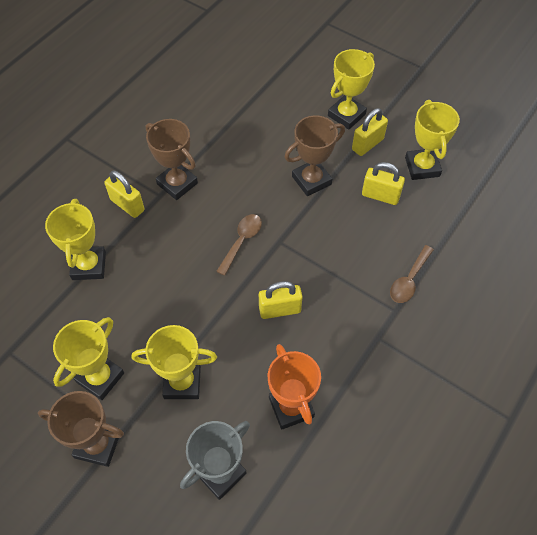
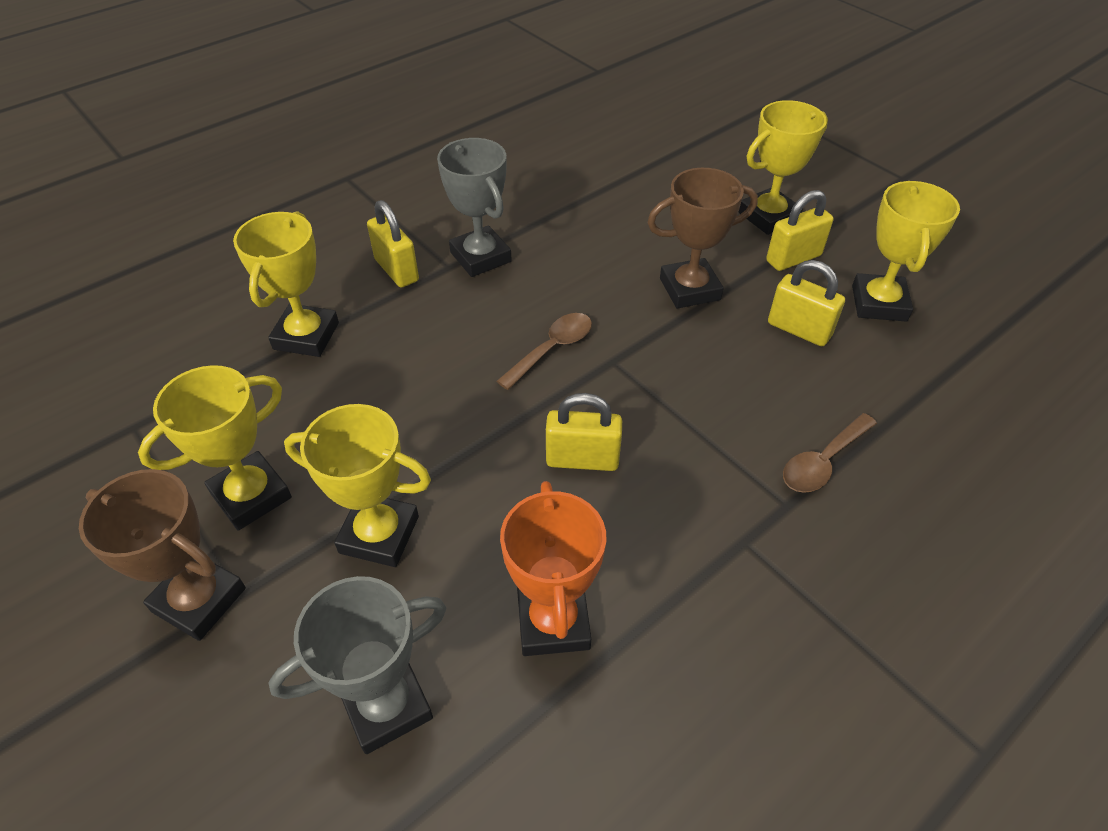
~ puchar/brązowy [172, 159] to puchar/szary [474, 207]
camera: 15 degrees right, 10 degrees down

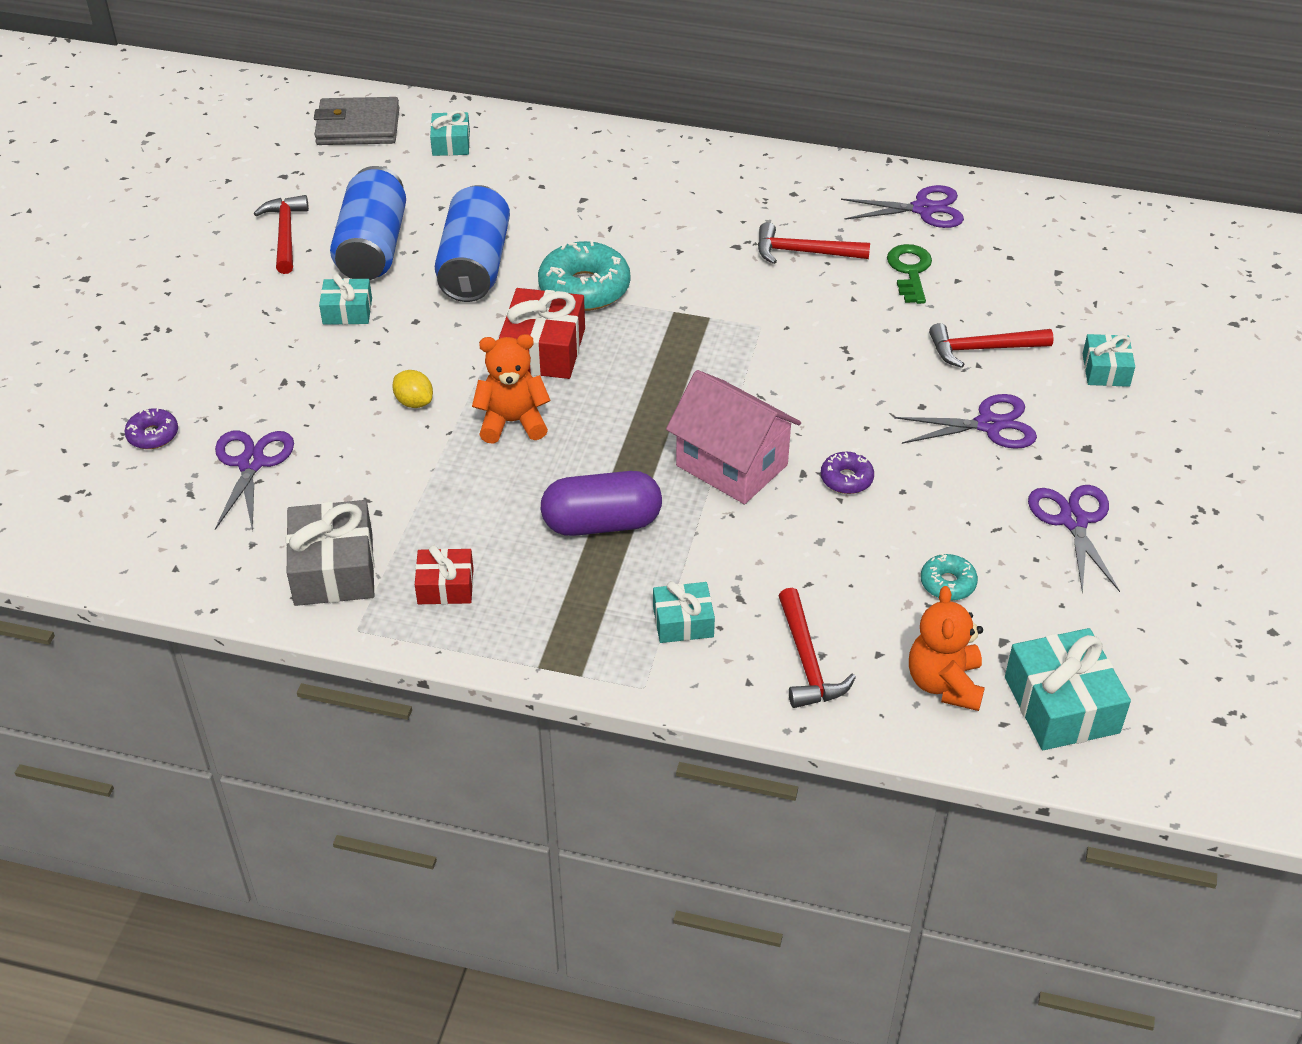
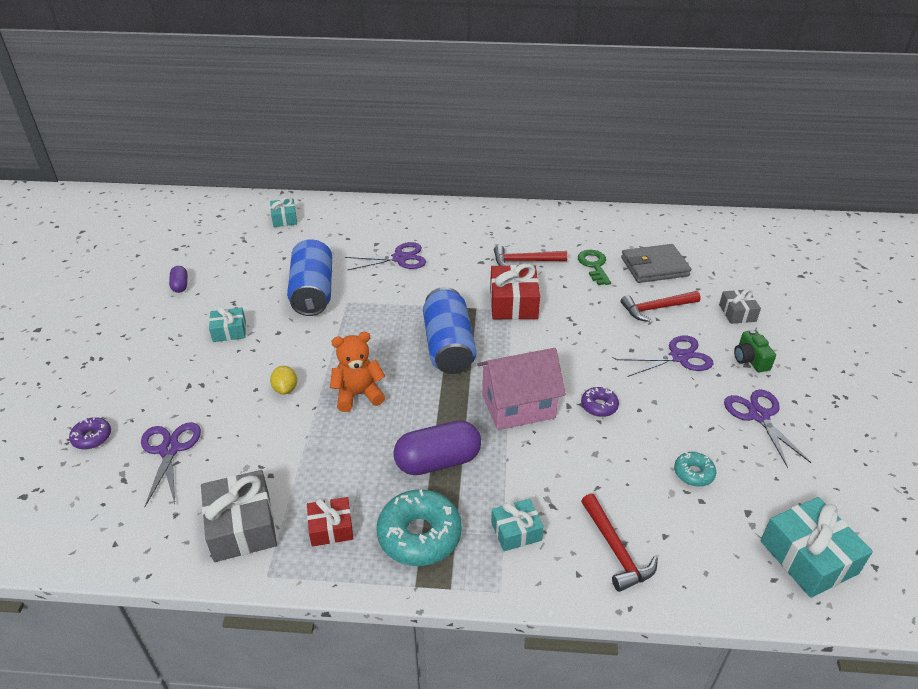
~ młotek/czerwony [281, 234] to kapsułka/fioletowy [178, 279]
~ cytryna/żółty [412, 389] = [283, 380] 45 degrees clockwise
~ nożyczki/fioletowy [902, 206] to [385, 256]
~ donut/turkusowy [584, 275] to [419, 527]
~ puszka/niebieski [368, 223] to [450, 330]
~ domek/różowy [733, 437] = [521, 389] 45 degrees counterclockwise
~ prezent/czerwony [542, 333] to [515, 292]
~ portfel/szary [356, 121] to [656, 263]
~ prezent/turkusowy [1109, 360] to prezent/szary [740, 306]
+ aparat fotograficzny/zielony [755, 351]
- miś/pomarańczowy [947, 648]
camera: 10 degrees left, 5 degrees down

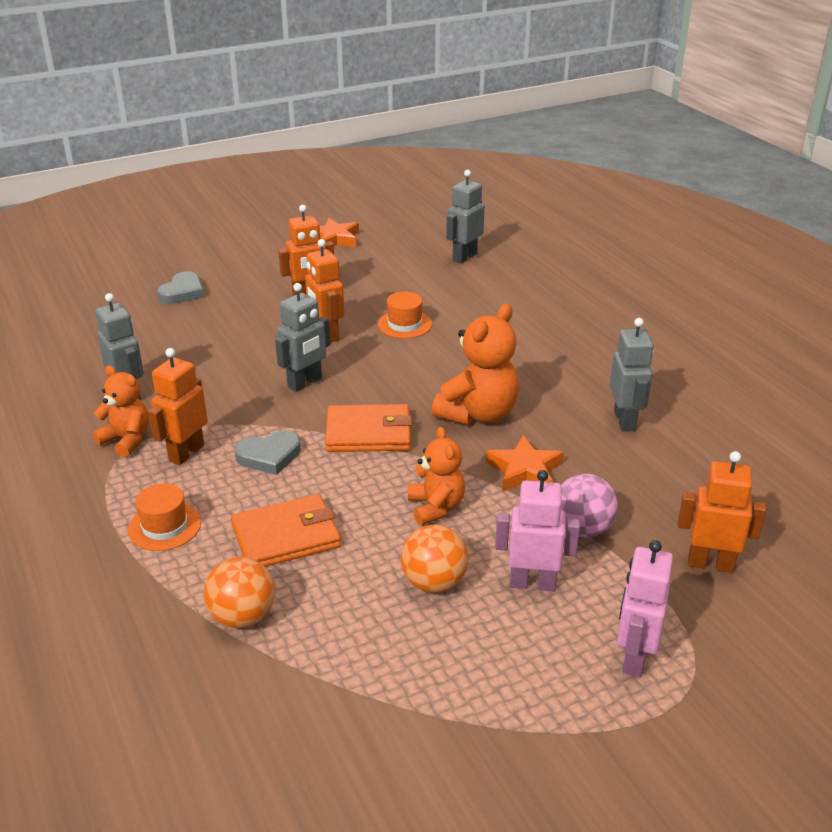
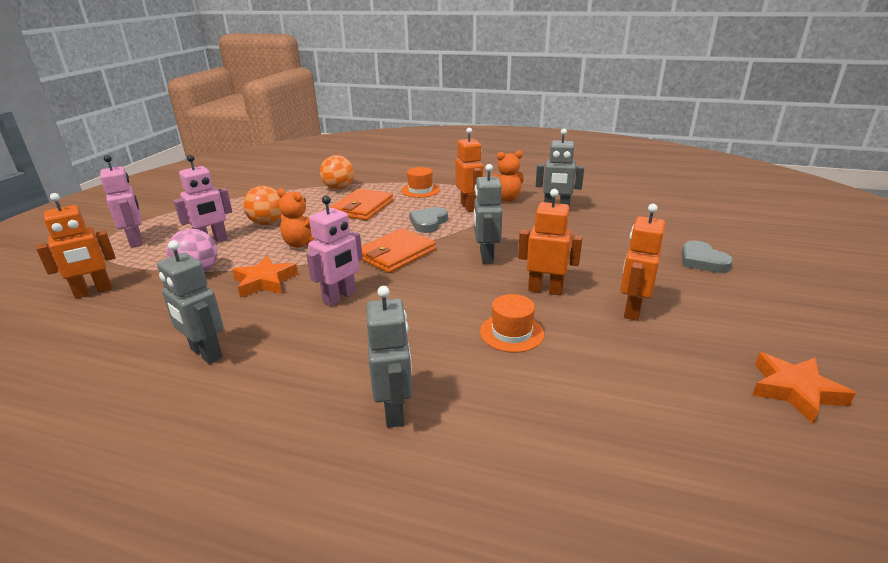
~ miś/pomarańczowy [475, 364] to robot/różowy [334, 251]
~ robot/szary [465, 217] to [389, 357]
camera: 135 degrees right, 5 degrees down

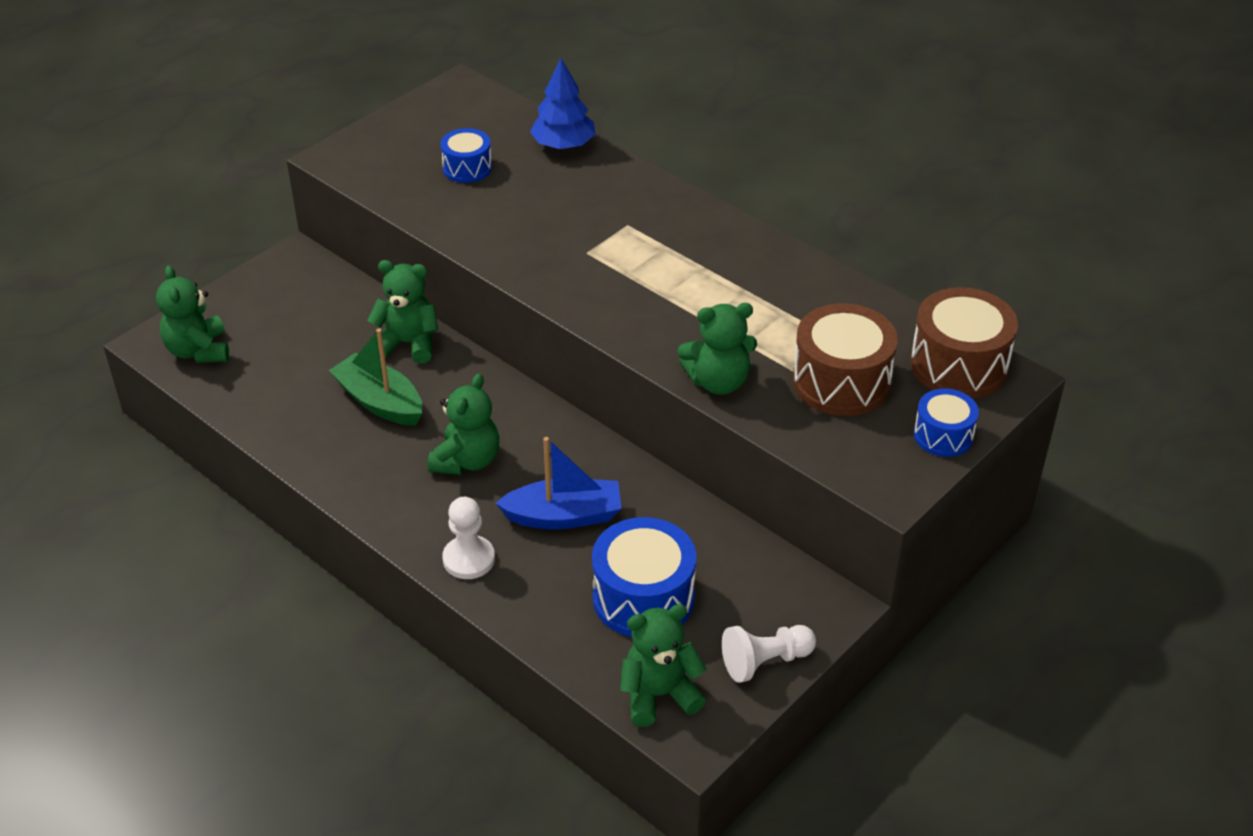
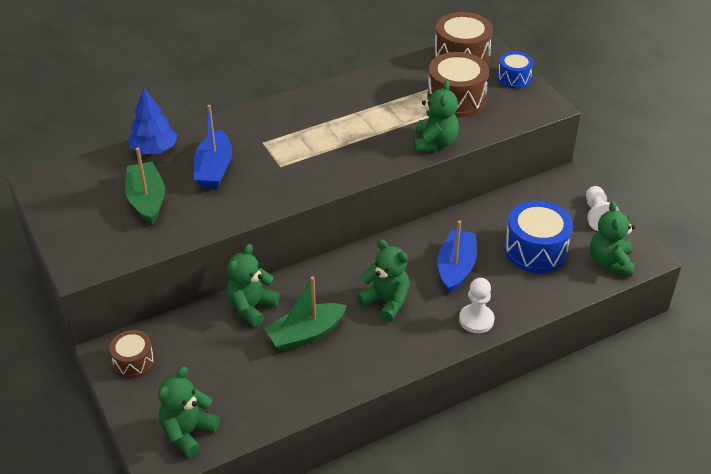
+ bęben/brązowy [131, 354]
~ bęben/niebieski [466, 155] to łódka/zielony [145, 186]
~ miś/zielony [192, 314] = [189, 411] 120 degrees clockwise
+ łódka/niebieski [213, 147]
camera: 70 degrees left, 0 degrees up

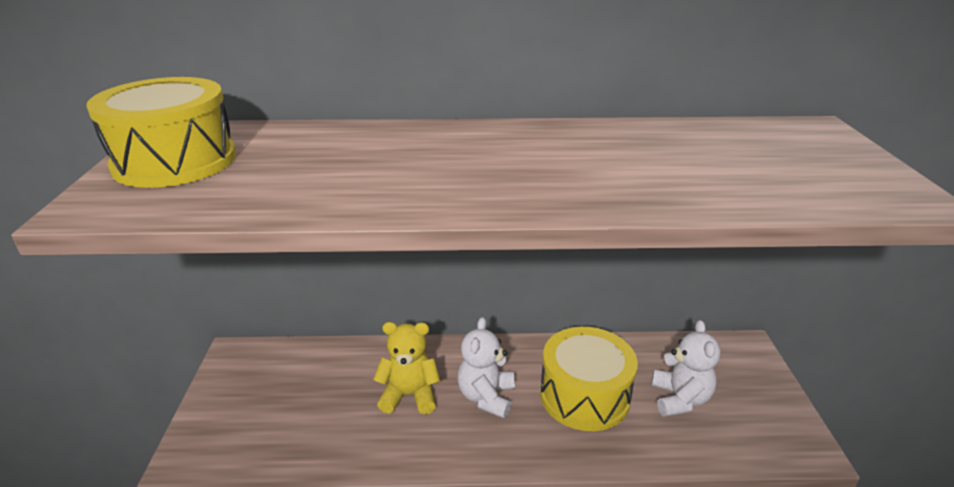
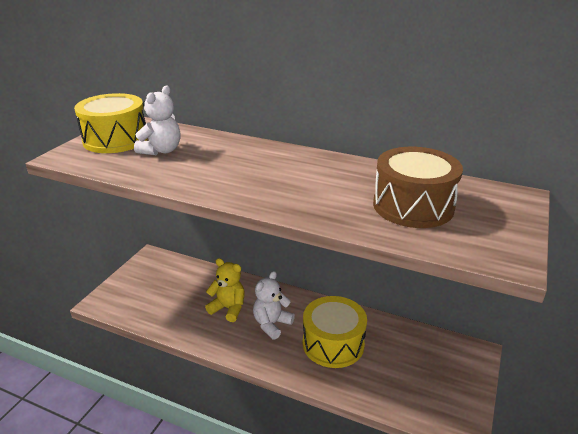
~ miś/biały [686, 368] to [157, 120]
+ bęben/brązowy [418, 187]
camera: 25 degrees right, 0 degrees up

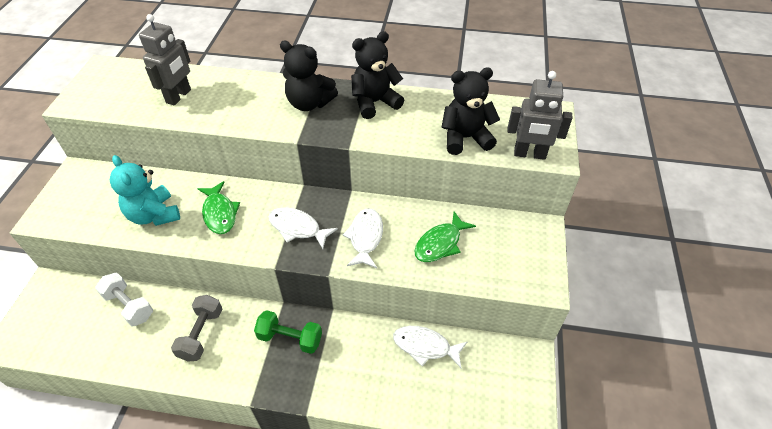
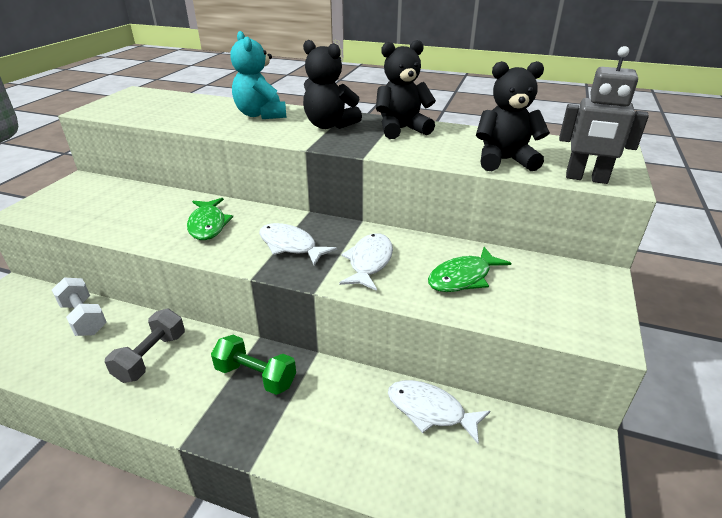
~ miś/turkusowy [145, 190] to [258, 75]
- robot/szary [165, 60]
camera: 10 degrees right, 15 degrees down

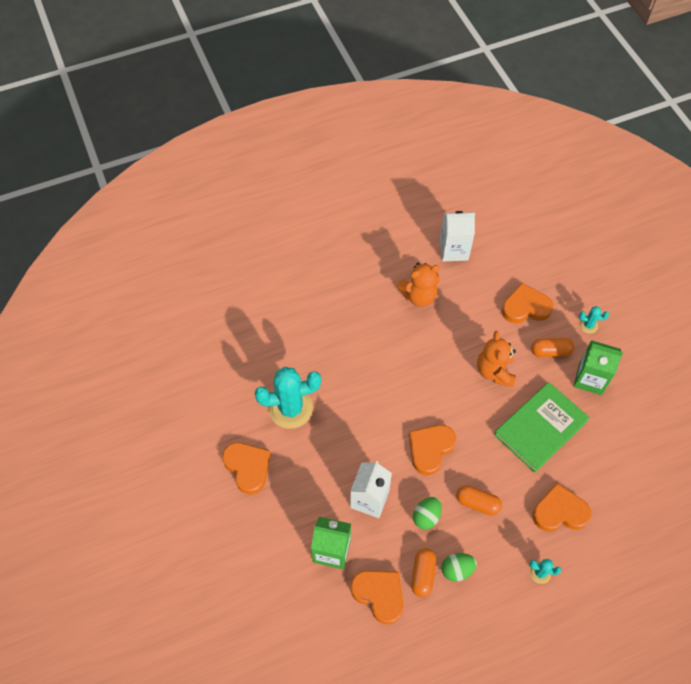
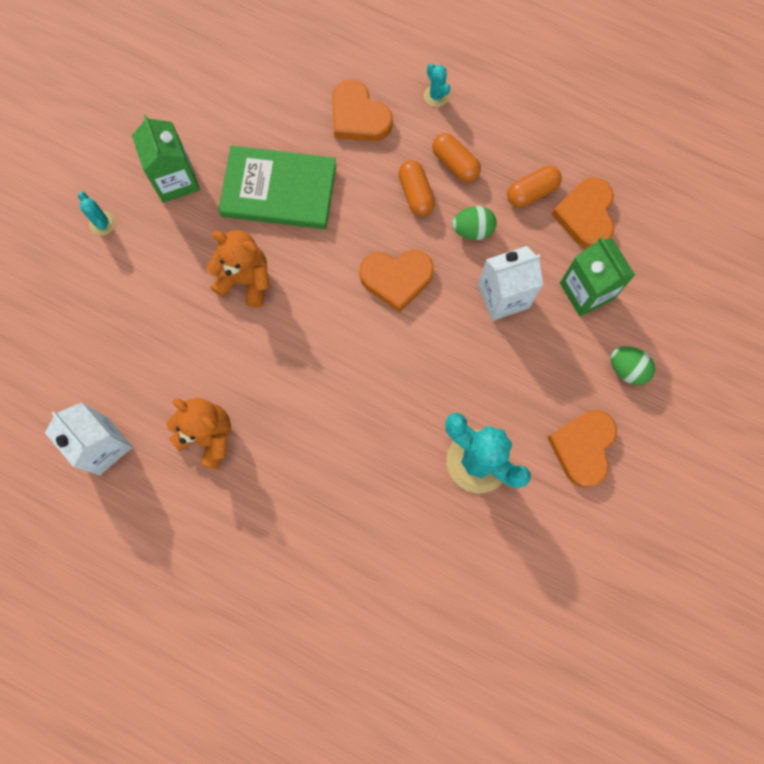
~ miś/pomarańczowy [496, 359] = [237, 268] 120 degrees counterclockwise
~ kapsułka/pomarańczowy [552, 347] to [456, 157]
~ jajko/zielony [459, 567] to [633, 365]
- serce/pomarańczowy [527, 303]
camera: 130 degrees left, 15 degrees up

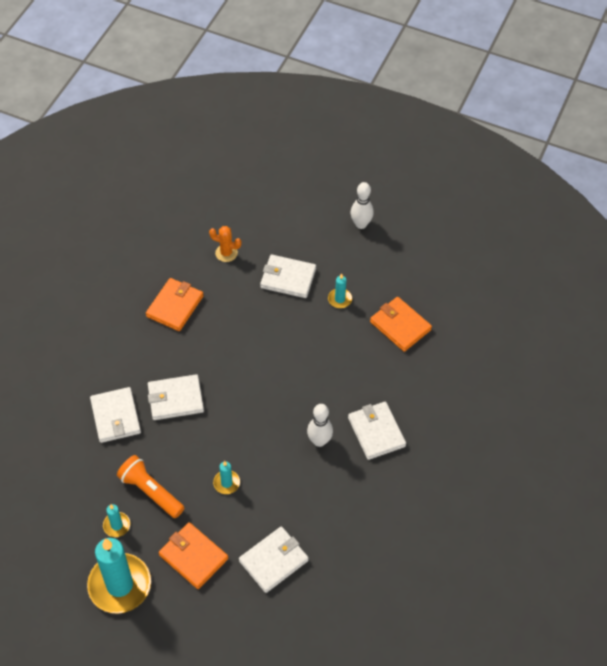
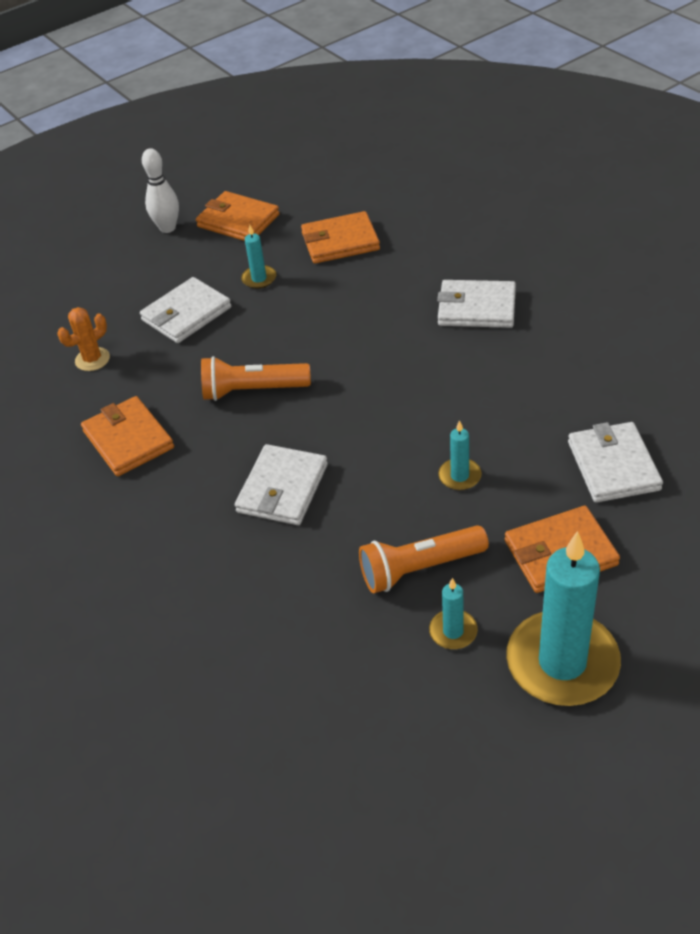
+ portfel/pomarańczowy [237, 216]
+ latarka/pomarańczowy [256, 378]
- portfel/biały [115, 415]
- kręgiel/biały [320, 425]
camera: 55 degrees left, 10 degrees down

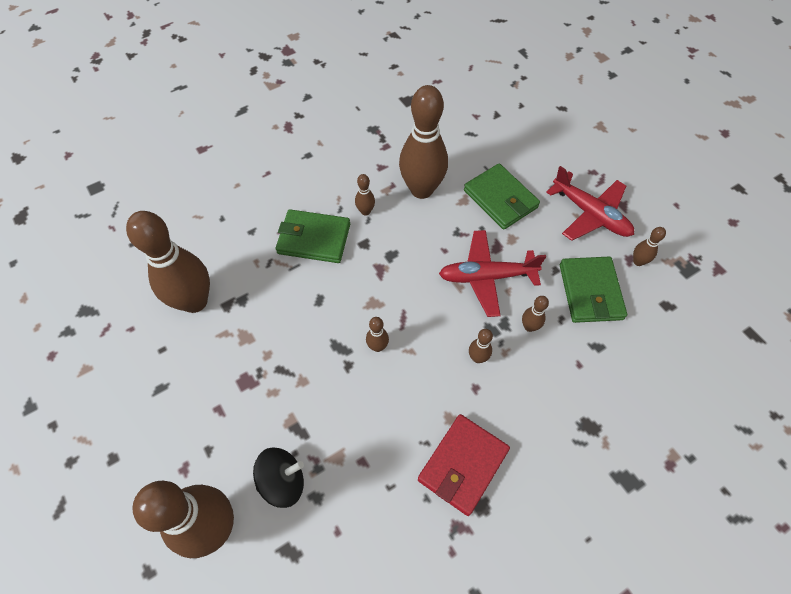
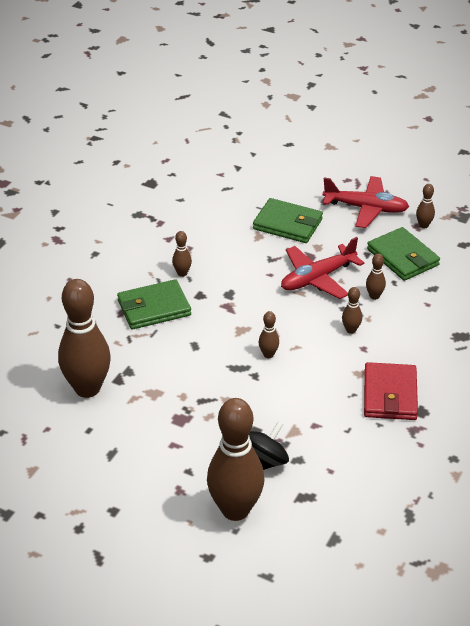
- kręgiel/brązowy [423, 142]
camera: 30 degrees left, 20 degrees down

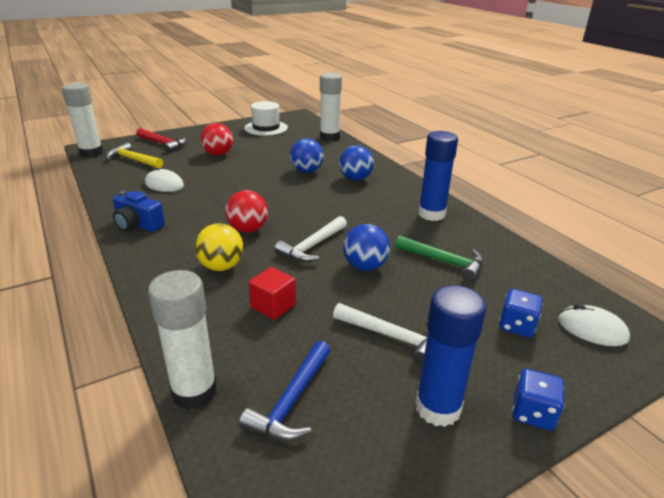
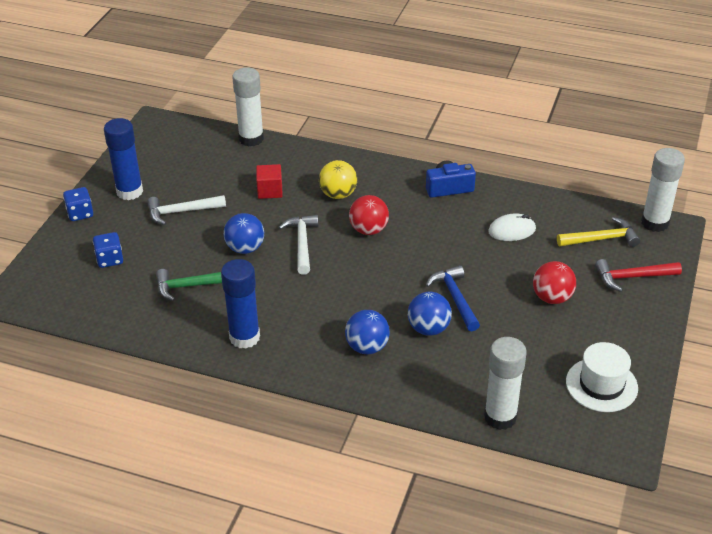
~ młotek/niebieski [285, 390] to [453, 298]
- myszka/biały [594, 325]
camera: 140 degrees right, 10 degrees up

